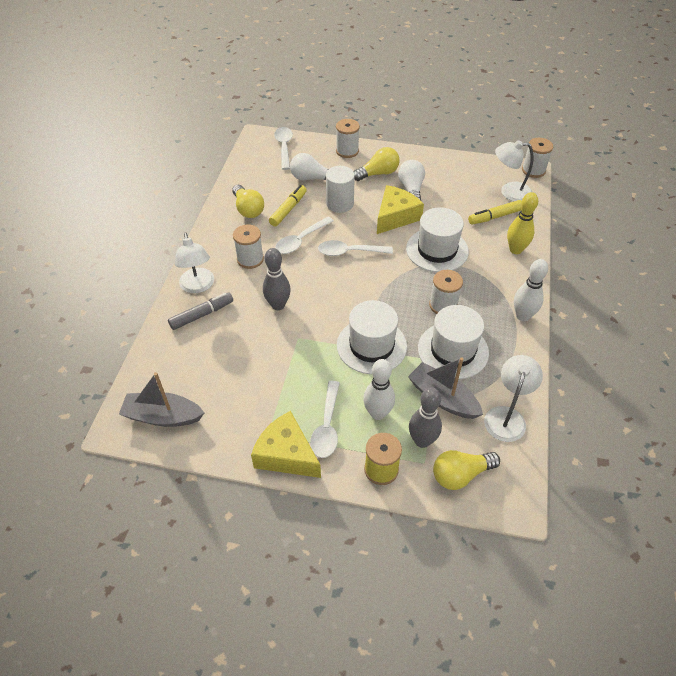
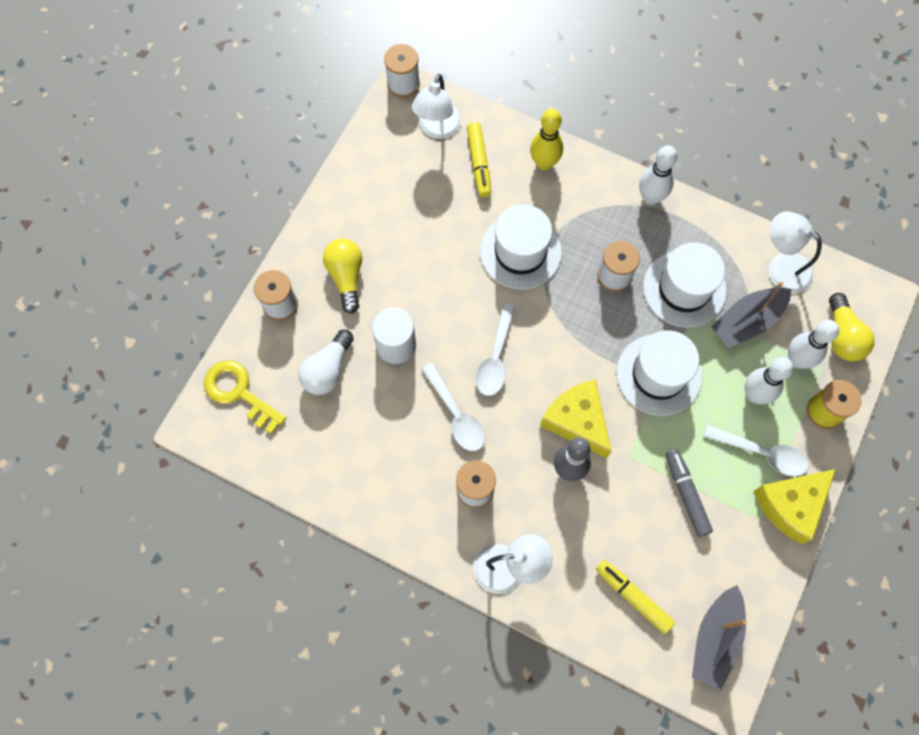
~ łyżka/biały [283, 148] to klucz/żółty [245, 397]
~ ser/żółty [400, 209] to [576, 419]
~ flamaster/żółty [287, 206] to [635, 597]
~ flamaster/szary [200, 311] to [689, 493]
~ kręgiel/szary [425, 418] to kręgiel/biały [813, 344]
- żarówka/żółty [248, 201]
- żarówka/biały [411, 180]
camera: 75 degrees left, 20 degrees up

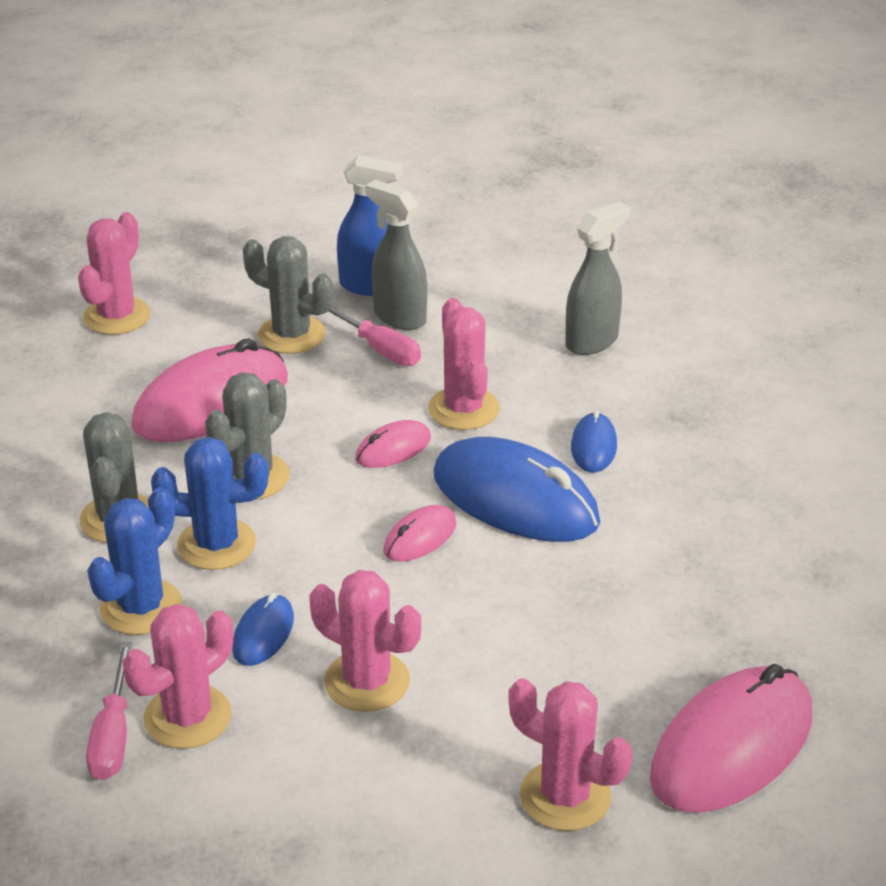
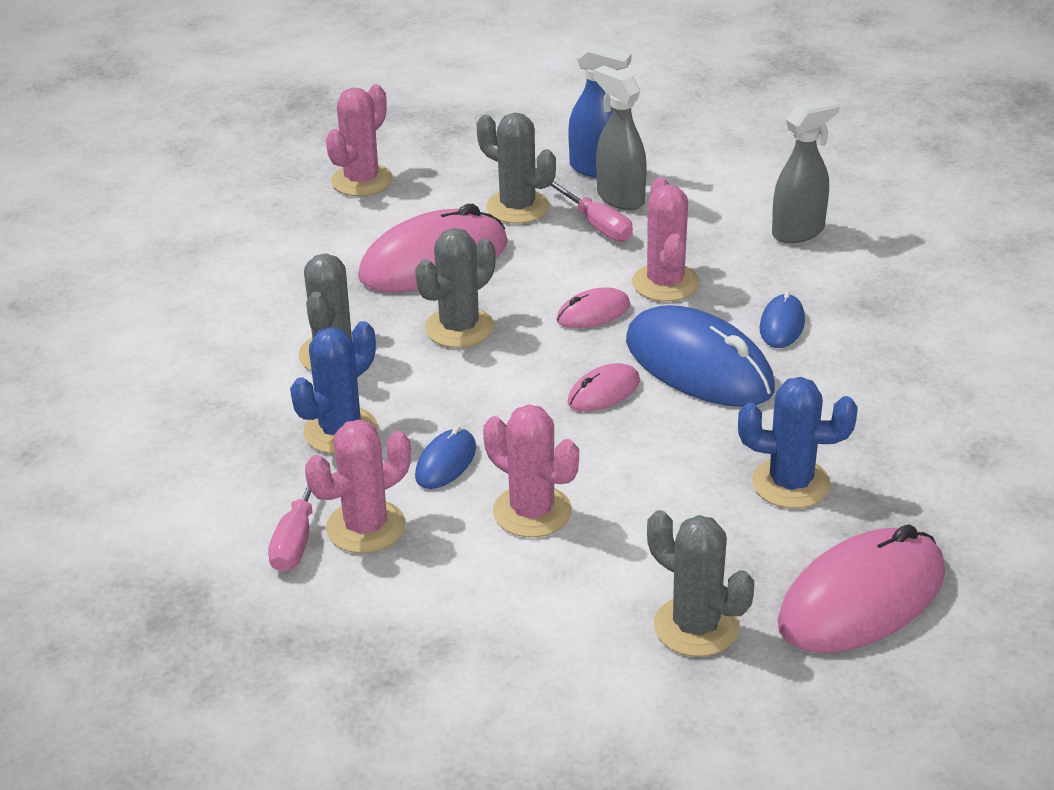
~ kaktus/różowy [570, 754] to kaktus/szary [700, 583]
~ kaktus/niebieski [210, 503] to [798, 442]
camera: 10 degrees right, 0 degrees up

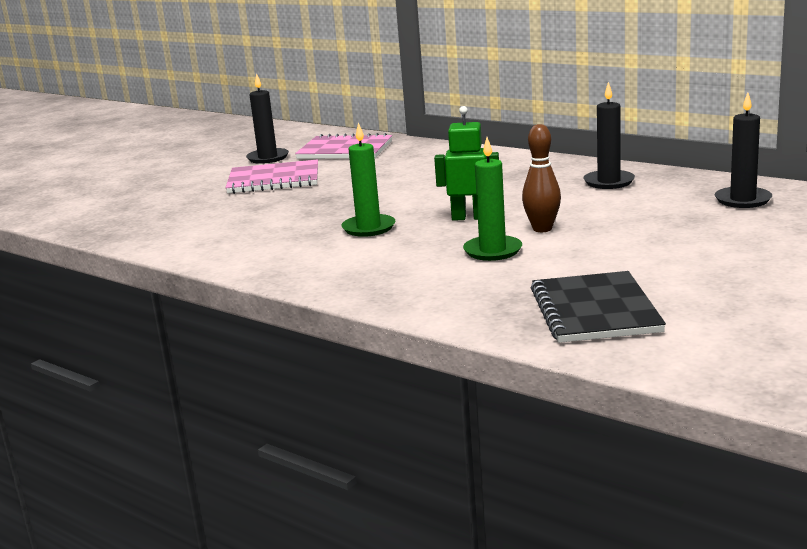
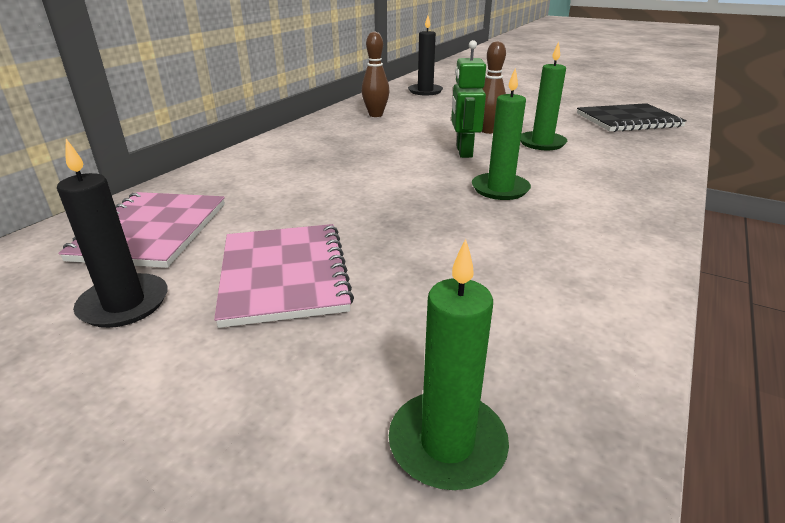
~ świeca/czarny [609, 135] to kręgiel/brązowy [376, 74]
+ świeca/zielony [449, 364]
camera: 100 degrees left, 10 degrees up

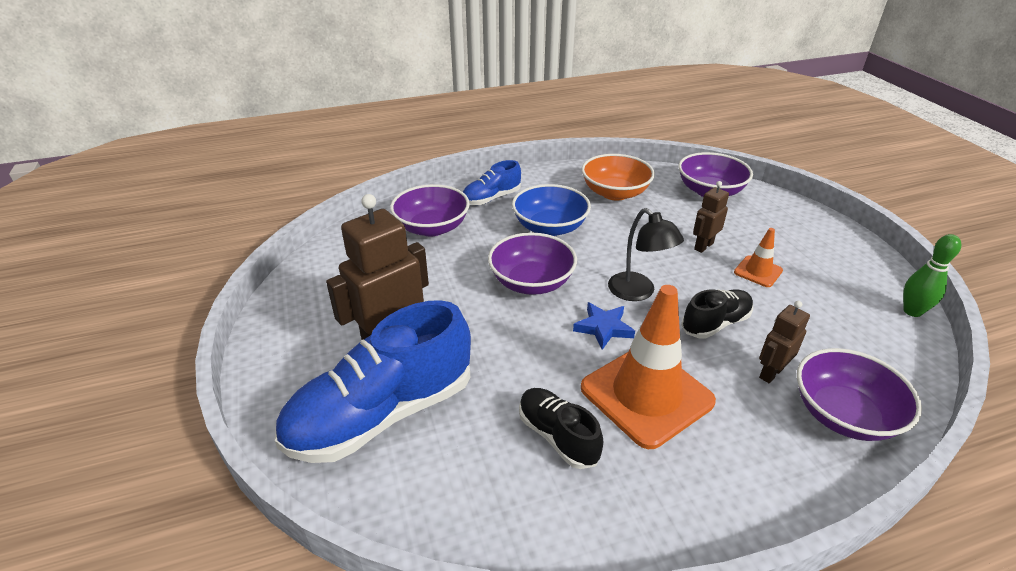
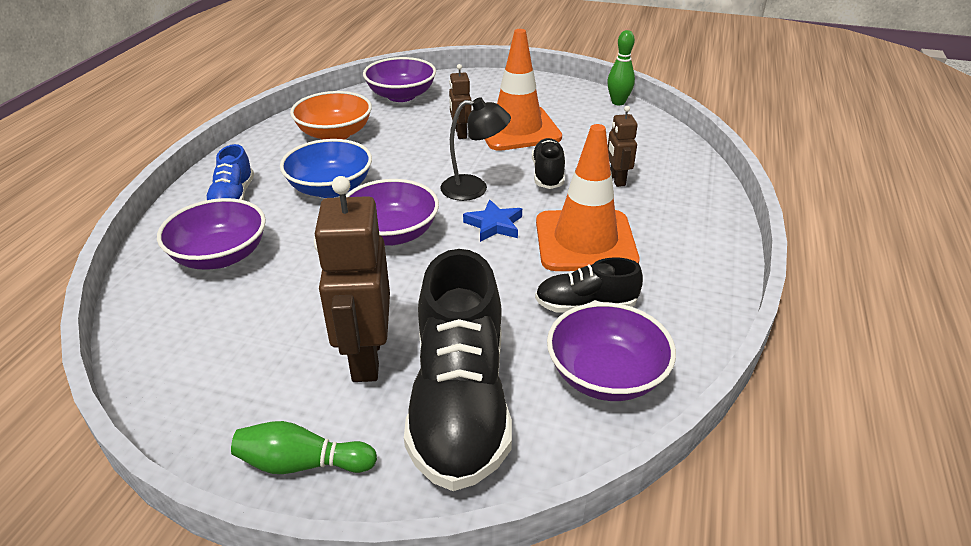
+ kręgiel/zielony [304, 447]
~ but/niebieski [372, 381] to but/czarny [458, 370]
~ pachołek/pomarańczowy [758, 257] = [523, 90] x2.12
~ miska/fioletowy [859, 394] to [611, 351]
camera: 55 degrees left, 0 degrees up

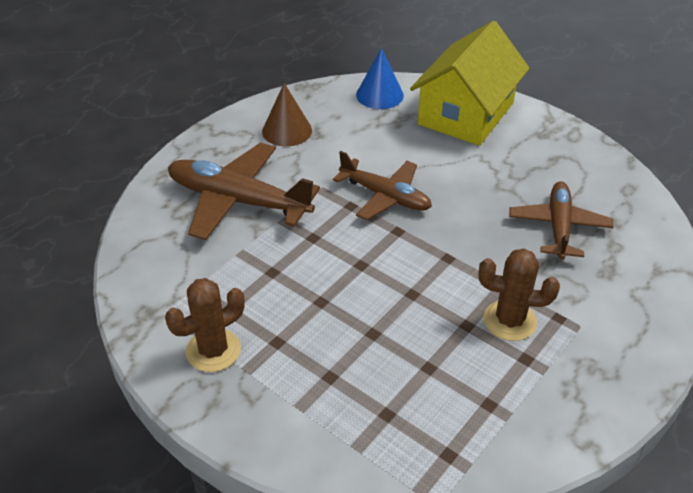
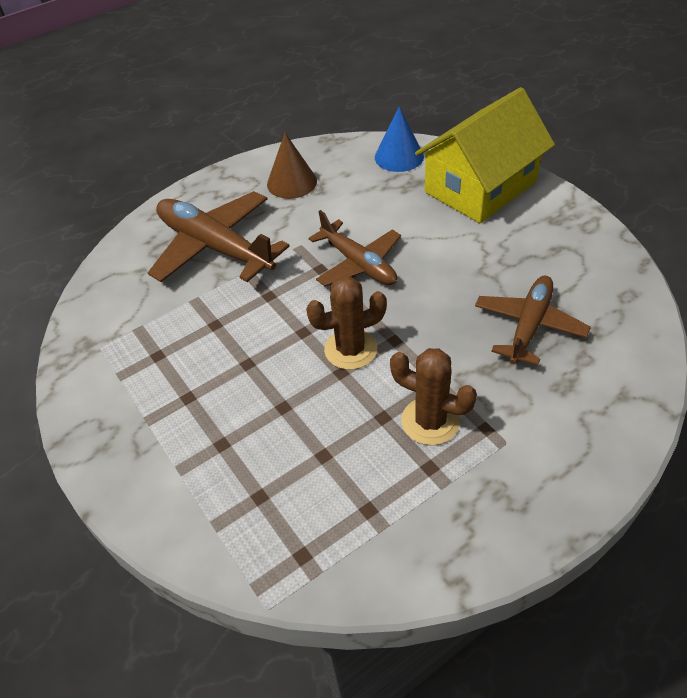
~ kaktus/brązowy [205, 325] to [346, 323]
camera: 20 degrees right, 5 degrees up

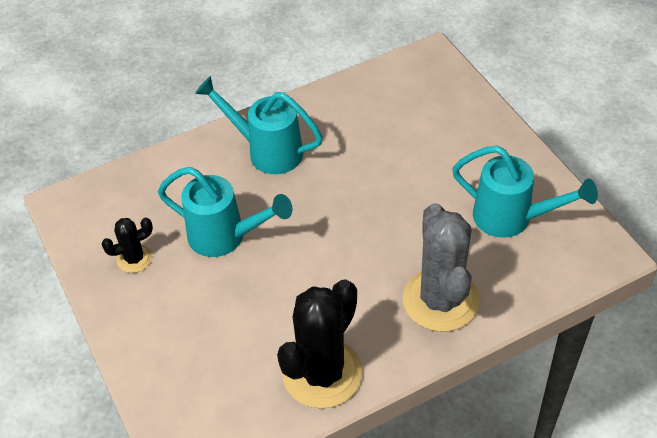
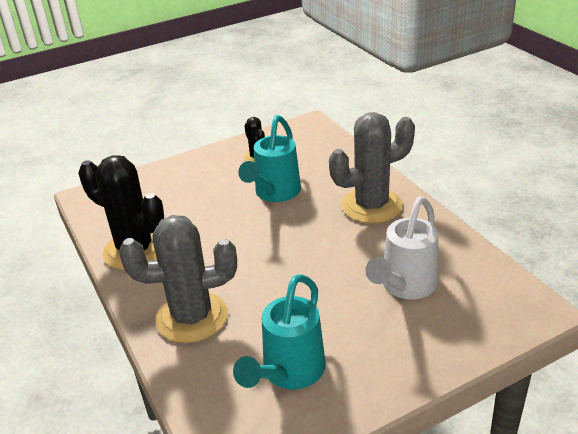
~ konewka/turkusowy [259, 125] to kaktus/szary [372, 168]
+ konewka/biały [401, 248]
camera: 90 degrees right, 15 degrees down

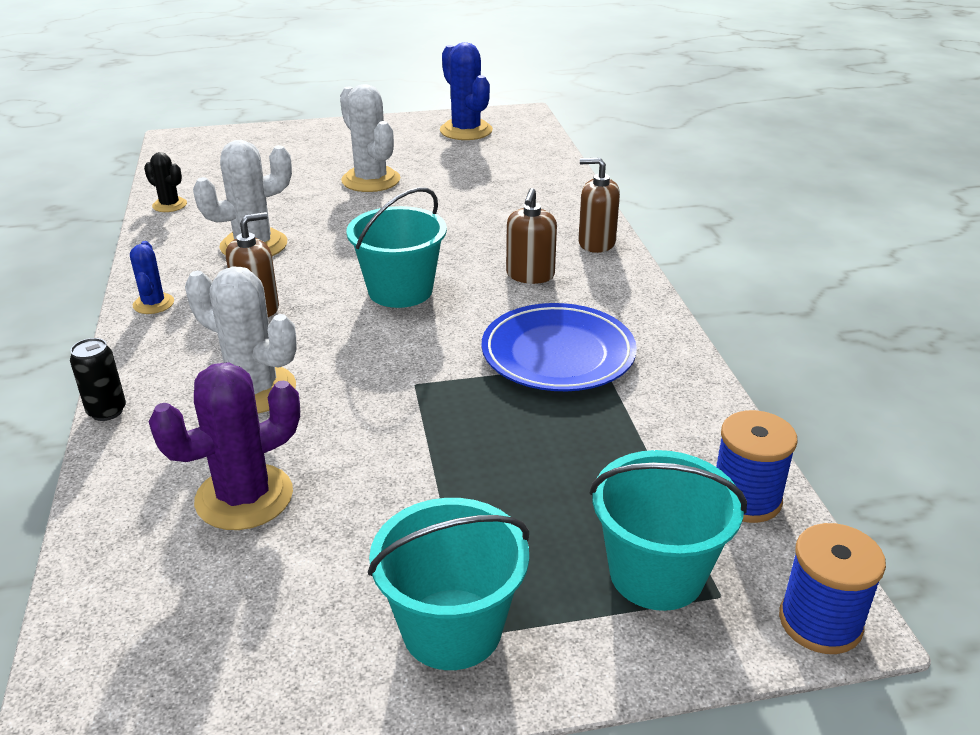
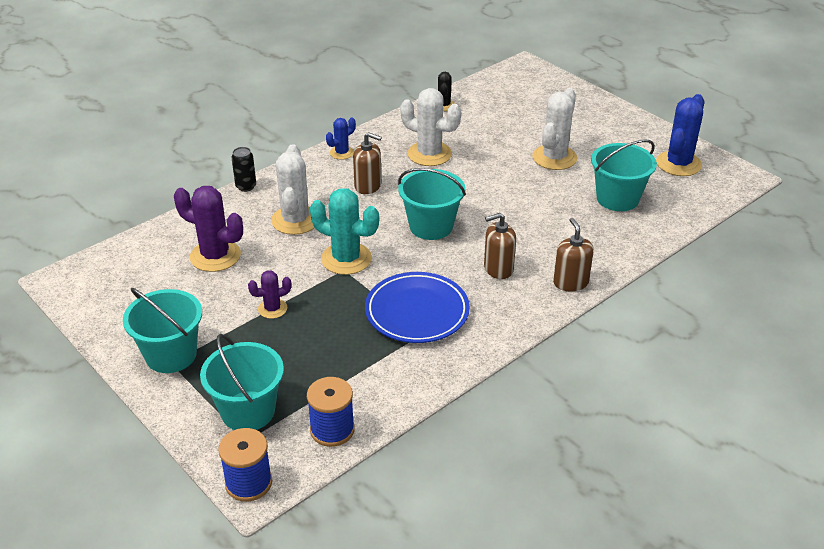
+ kaktus/fioletowy [269, 294]
+ kaktus/turkusowy [344, 231]
+ wiadro/turkusowy [624, 175]
camera: 60 degrees right, 5 degrees up

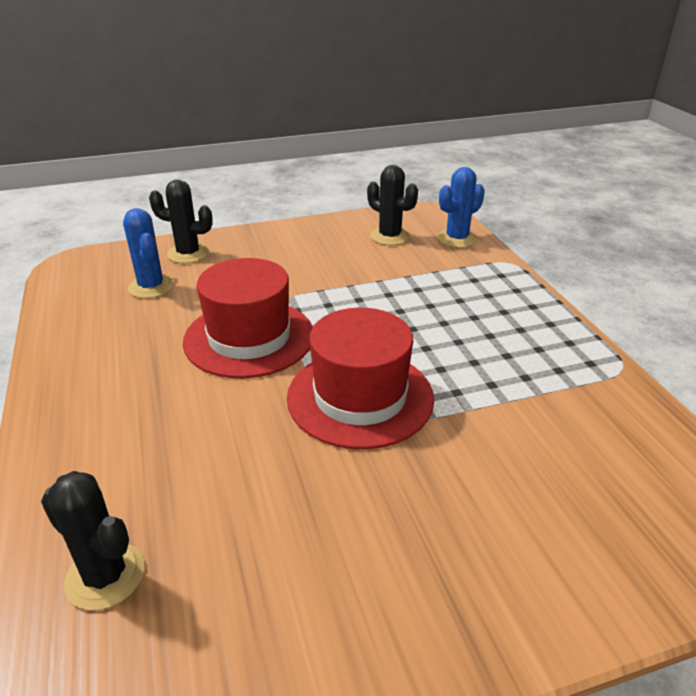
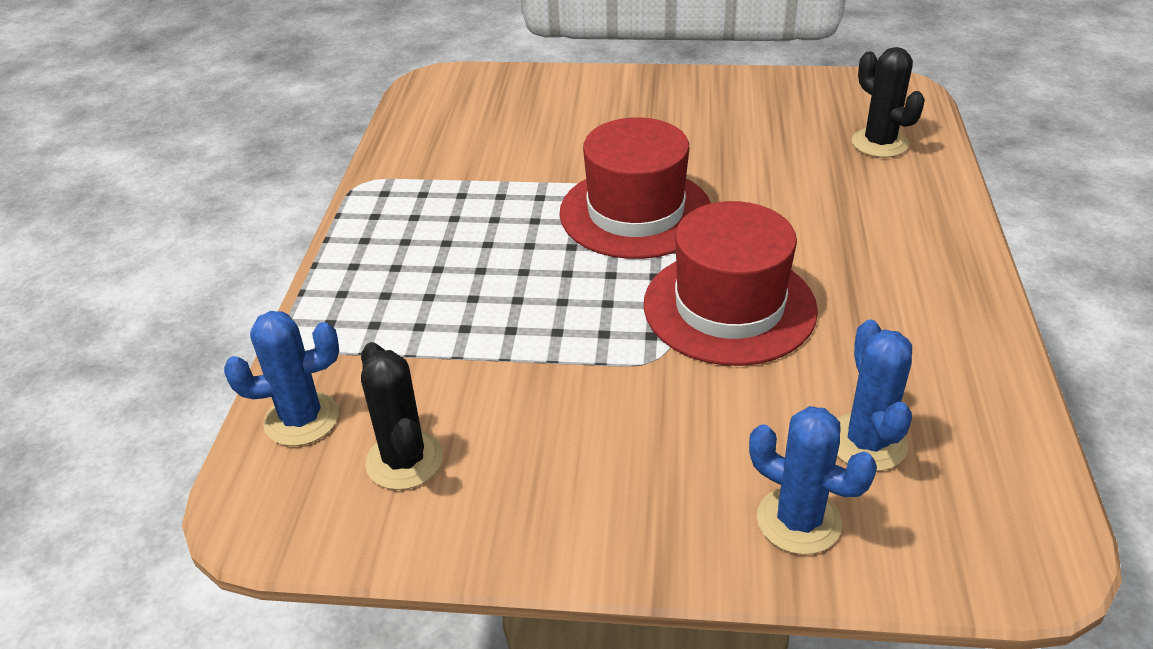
~ kaktus/czarny [181, 221] to kaktus/niebieski [813, 480]
camera: 155 degrees left, 5 degrees up

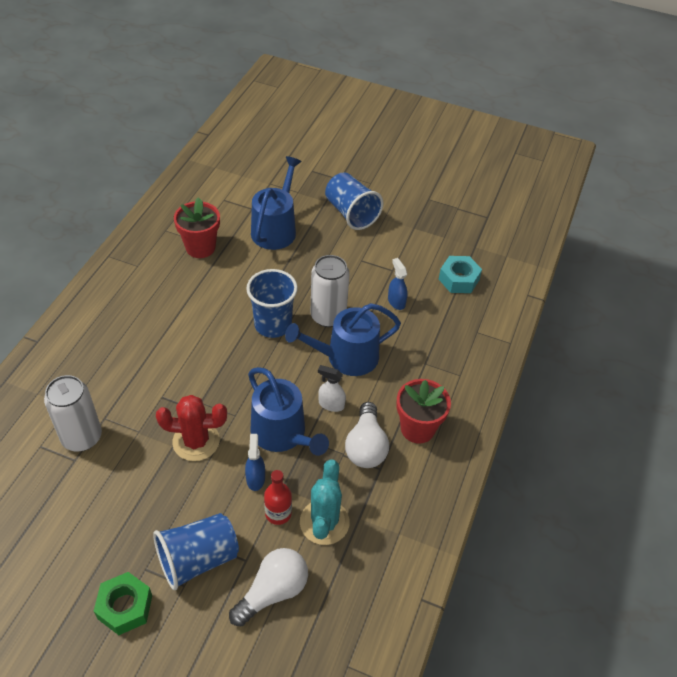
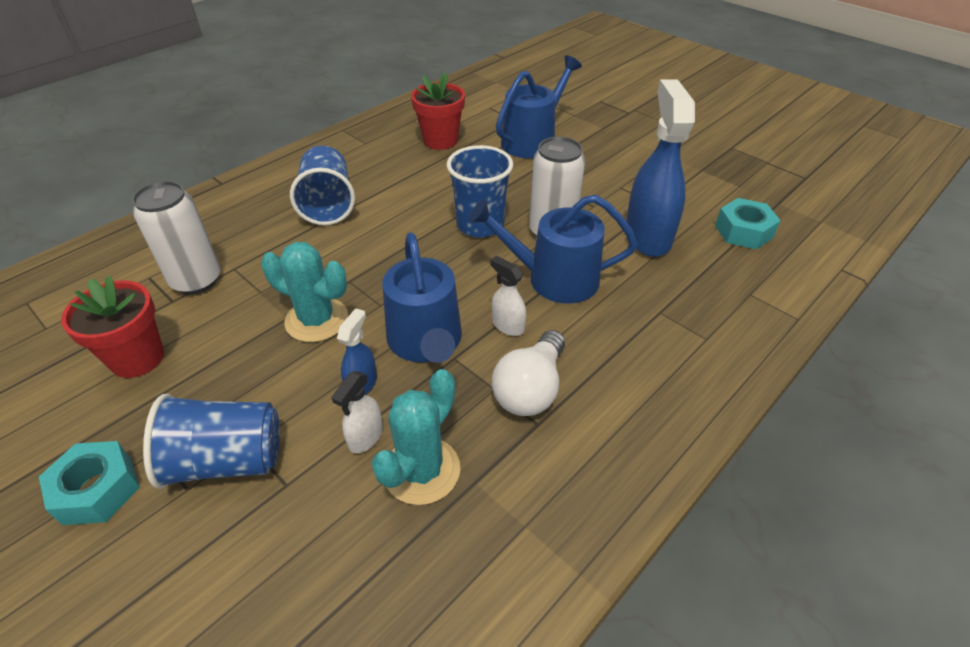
~ nakrętka/zielony [123, 603] to nakrętka/turkusowy [89, 483]
~ doniczka/czerwony [424, 411] to [112, 326]
~ kaktus/czerwony [191, 428] to kaktus/turkusowy [304, 292]
~ szklanka/niebieski [354, 201] to [322, 185]
~ butelka/czerwony [278, 497] to spryskiwacz/biały [357, 412]
~ spryskiwacz/niebieski [398, 284] = [660, 168] x2.16
- żarówka/biały [268, 587]
camera: 25 degrees right, 5 degrees down

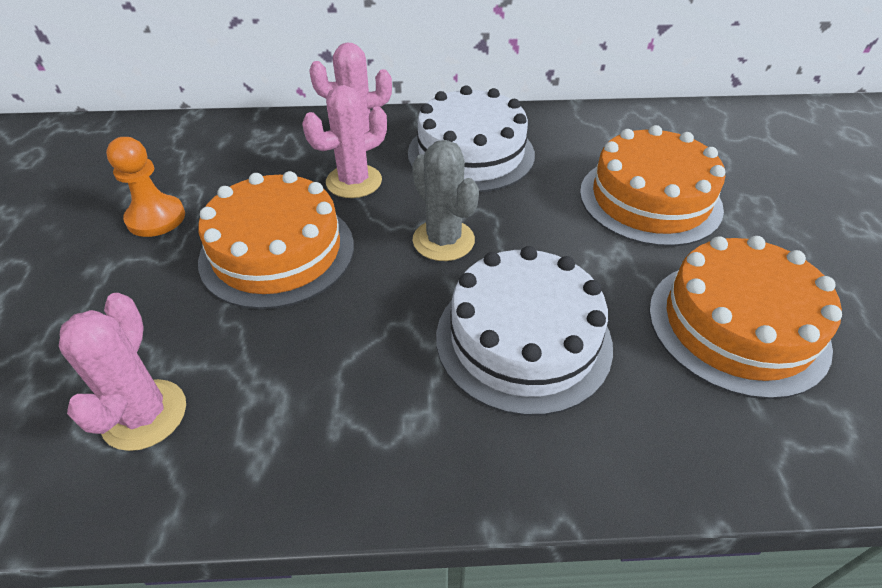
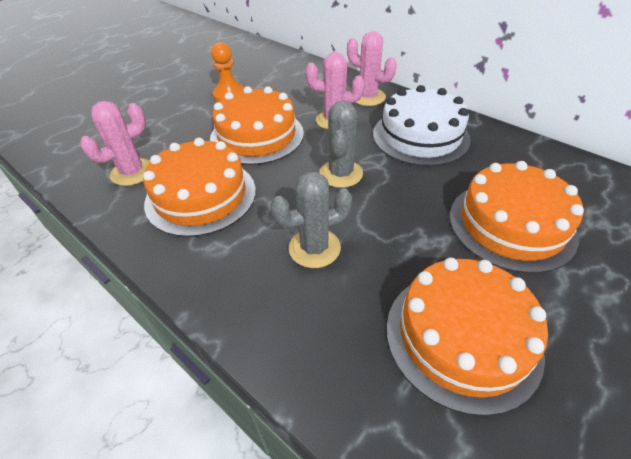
+ tort/pomarańczowy [199, 187]
~ tort/biały [524, 331] to kaktus/szary [311, 220]
camera: 45 degrees right, 0 degrees up

